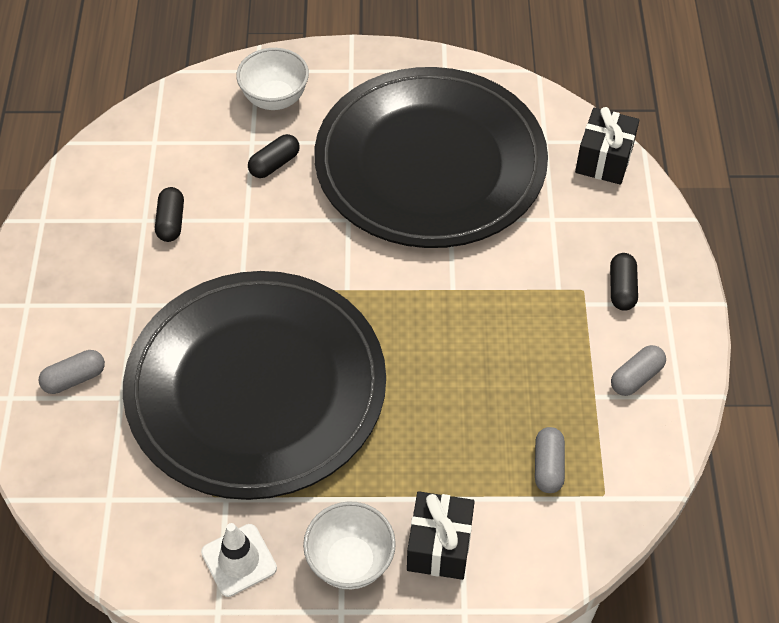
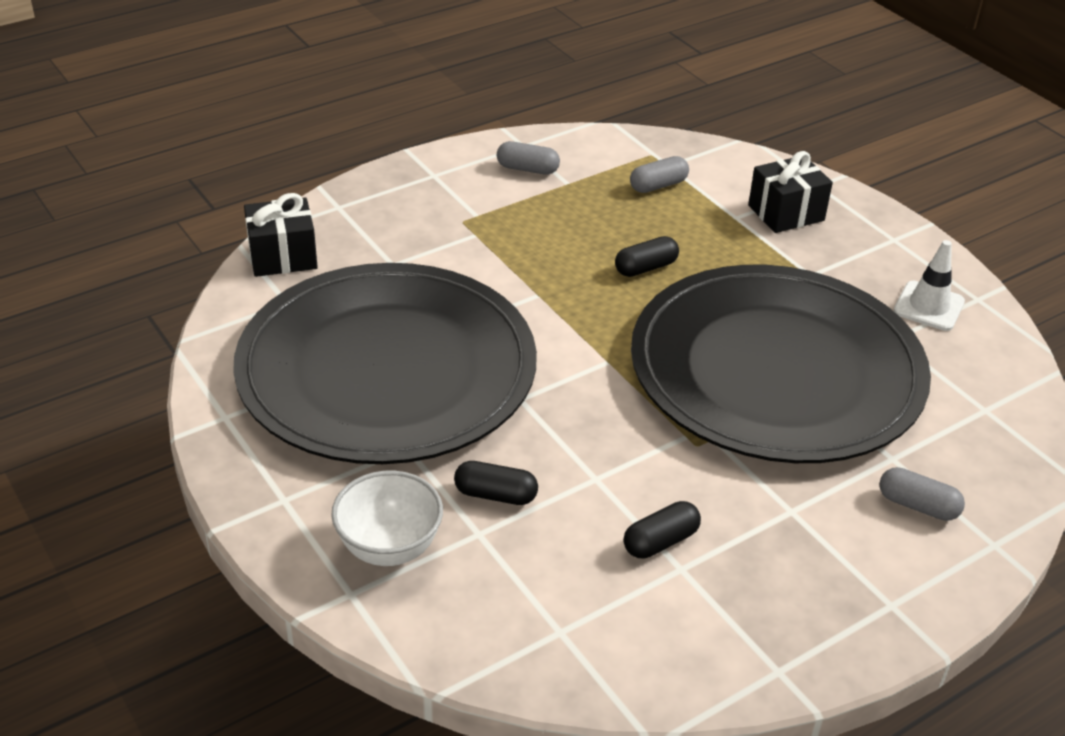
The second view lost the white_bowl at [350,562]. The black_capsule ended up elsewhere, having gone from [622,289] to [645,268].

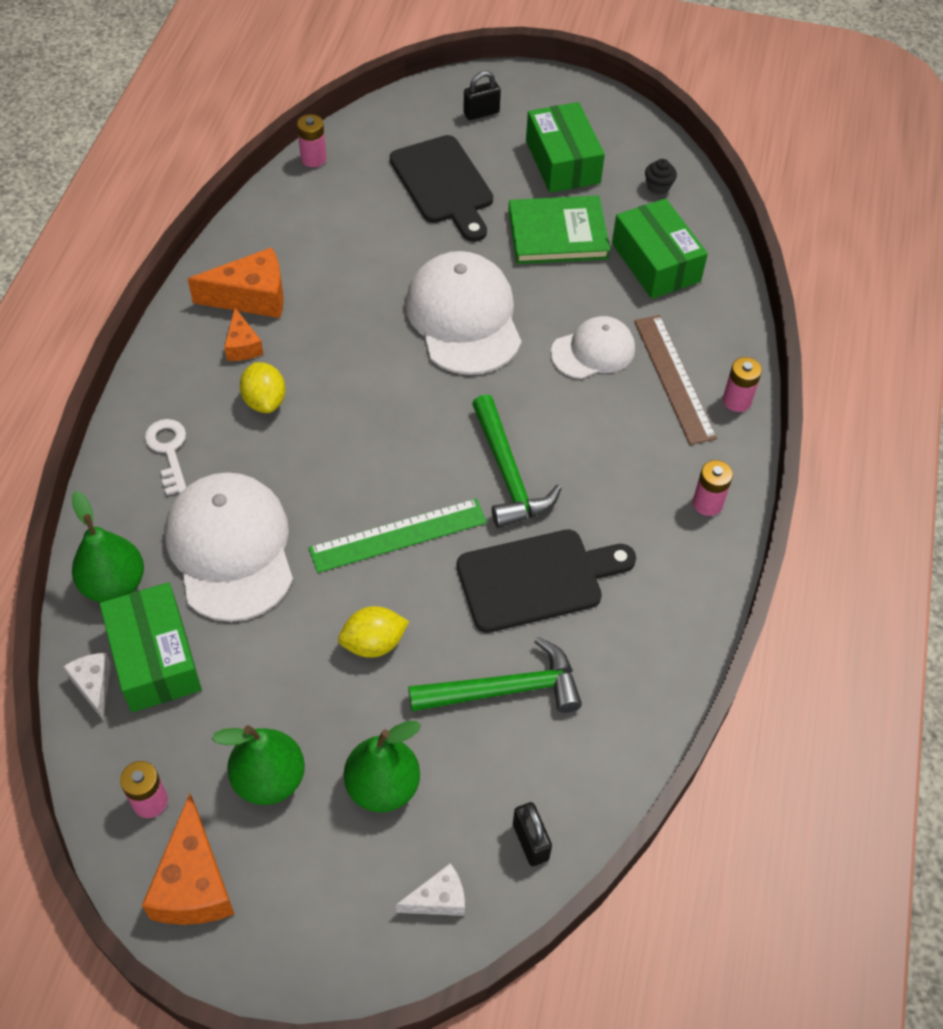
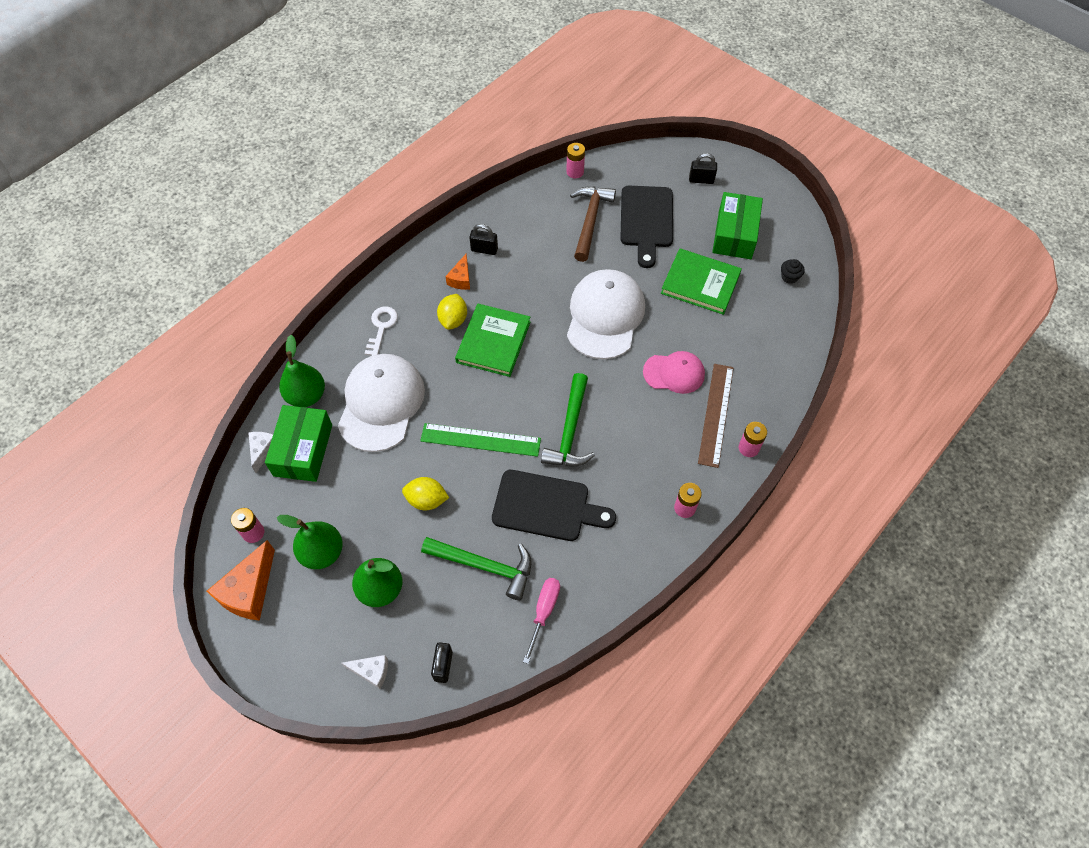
The second view lost the green_box at [655,262]. The second view gained the green_book at [493,342]. The second view gained the pink_screwdriver at [544,611]. The second view gained the brown_hammer at [590,221]. Where the orange_cheese stood at [251,297], the black_padlock came to stand at [484,249]. What was the white_cap at [593,351] turned into the pink_cap at [674,373].

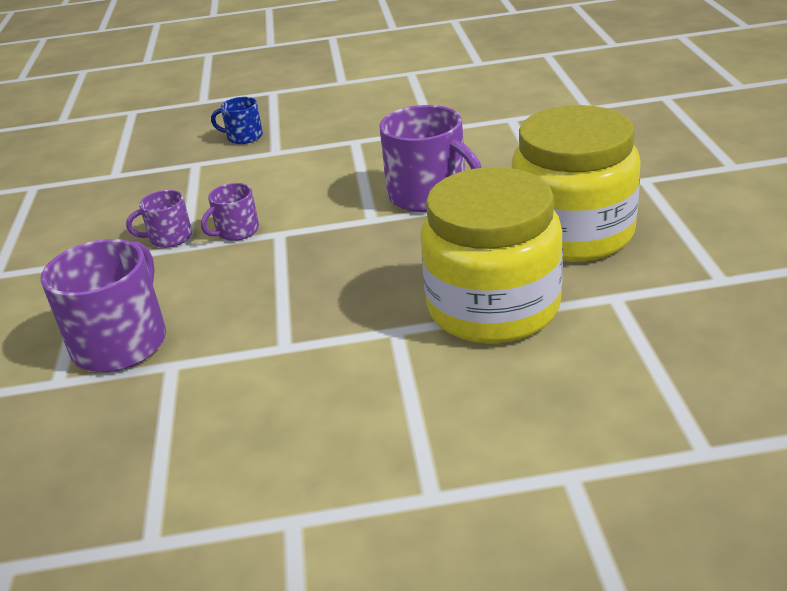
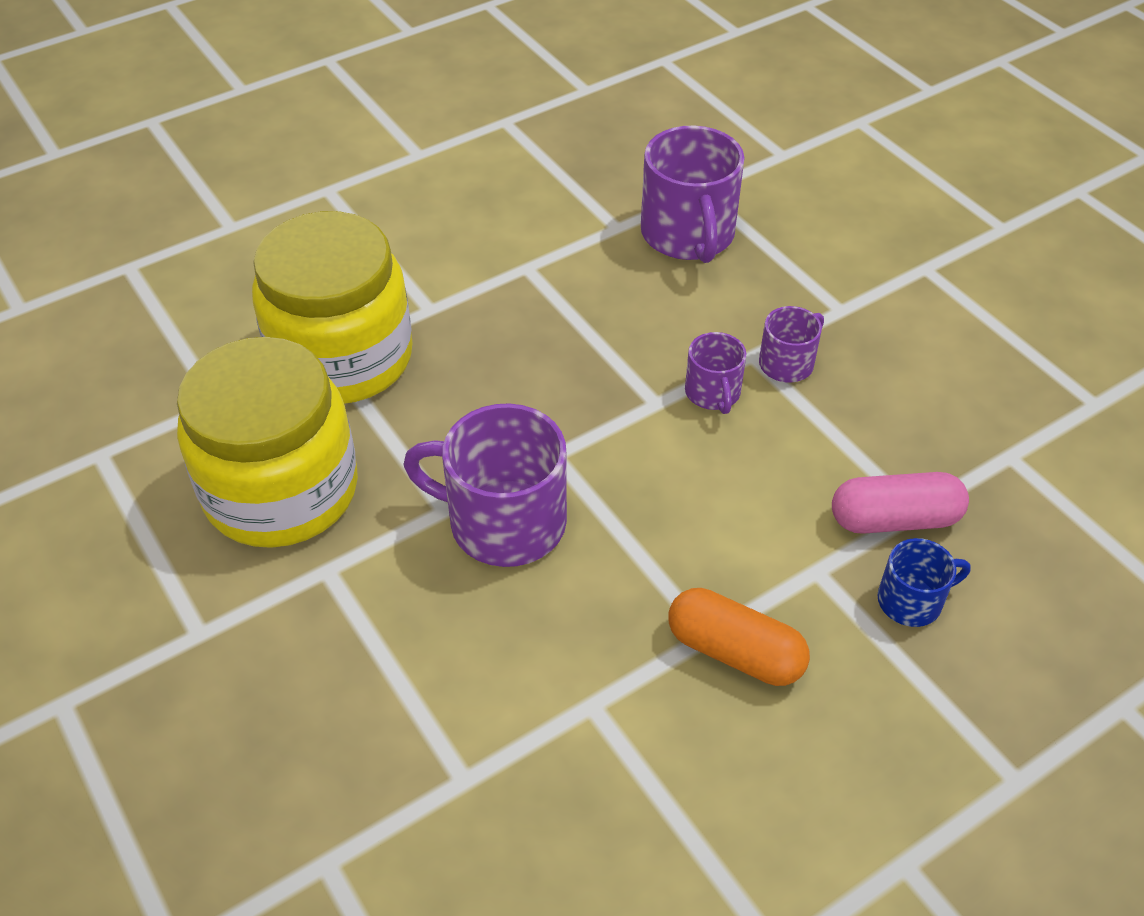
The second view gained the orange_capsule at [735,652]. The second view gained the pink_capsule at [894,519]. The purple_mug at [236,231] ended up facing another way, 150 degrees clockwise from before.

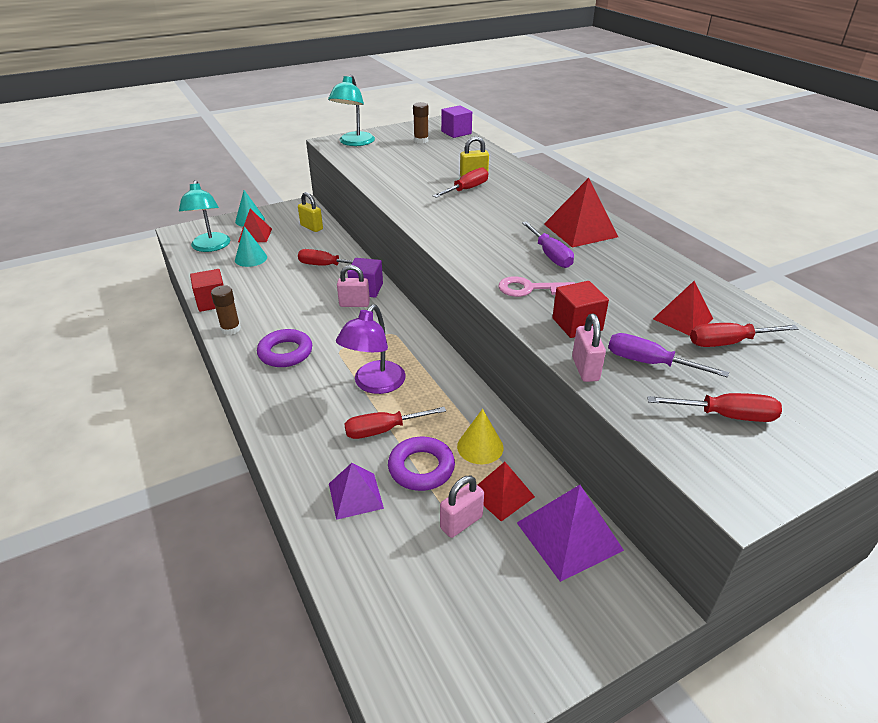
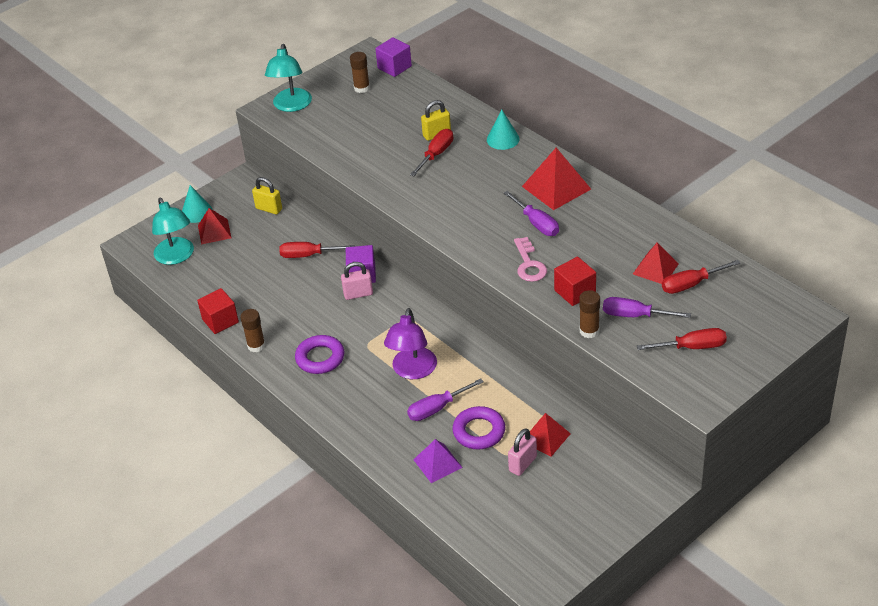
The second view lost the yellow_cone at [480,447]. The second view lost the purple_pyramid at [569,536]. The turquoise_cone ended up elsewhere, having gone from [251,258] to [503,139]. Where the pink_padlock stood at [585,369], the brown_glue_stick came to stand at [589,331]. What was the red_screwdriver at [383,430] turned into the purple_screwdriver at [437,408]. The pink_key at [530,289] ended up facing another way, 90 degrees counterclockwise from before.

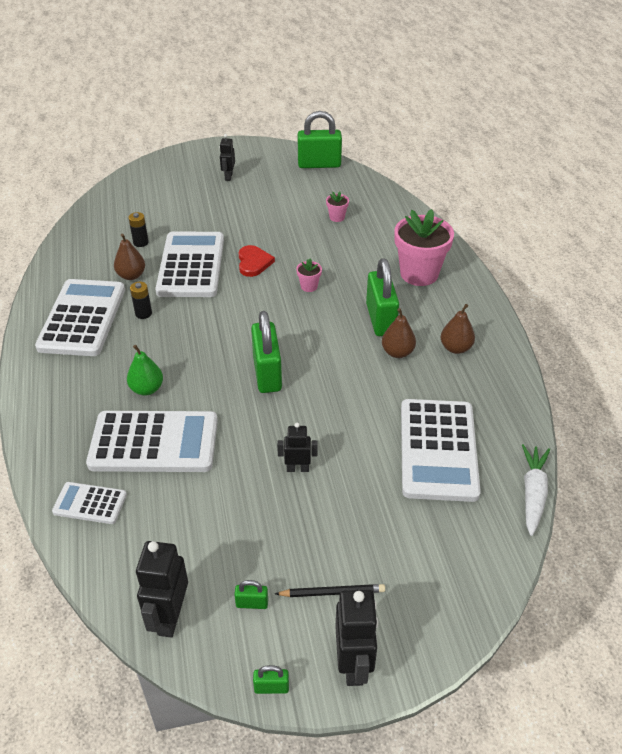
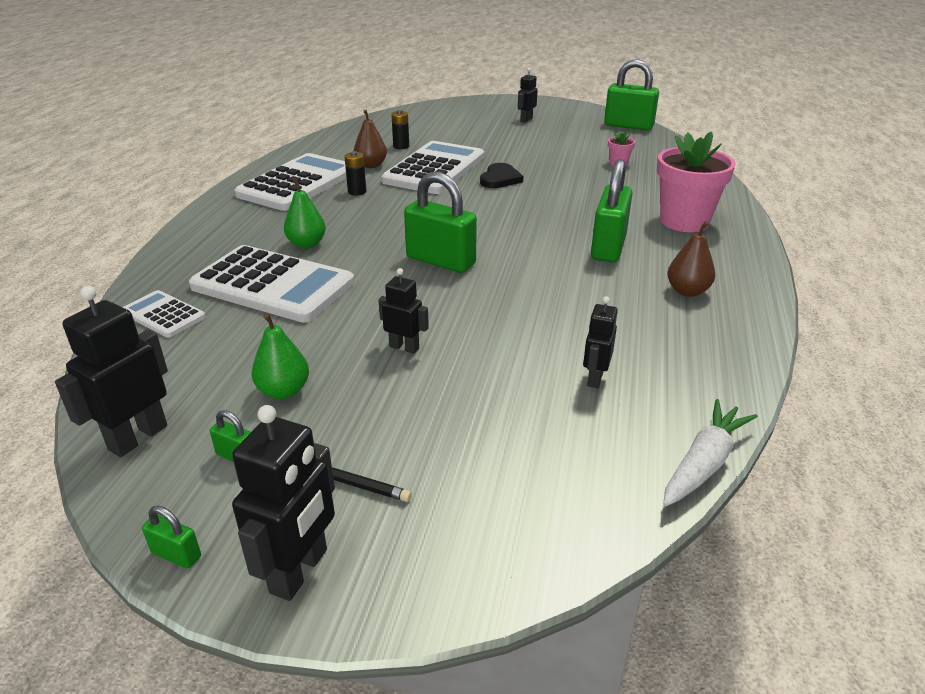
The second view lost the pink_flower_pot at [309,286]. The second view lost the brown_pear at [397,352]. The second view gained the green_pear at [283,391]. Where the white_calculator stood at [438,450], the black_robot came to stand at [595,378]. What was the red_heart at [253,262] turned into the black_heart at [500,179]. The green_padlock at [267,373] ended up facing another way, 75 degrees counterclockwise from before.

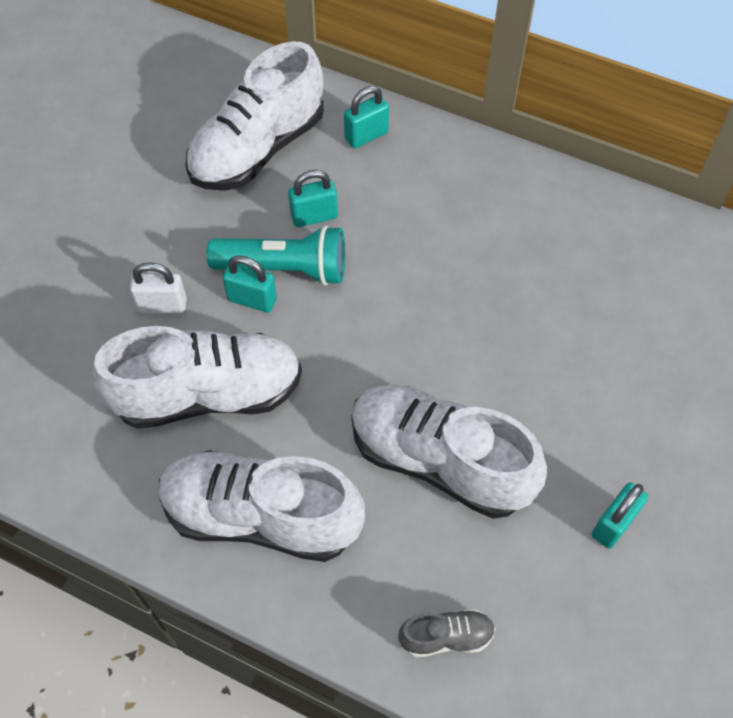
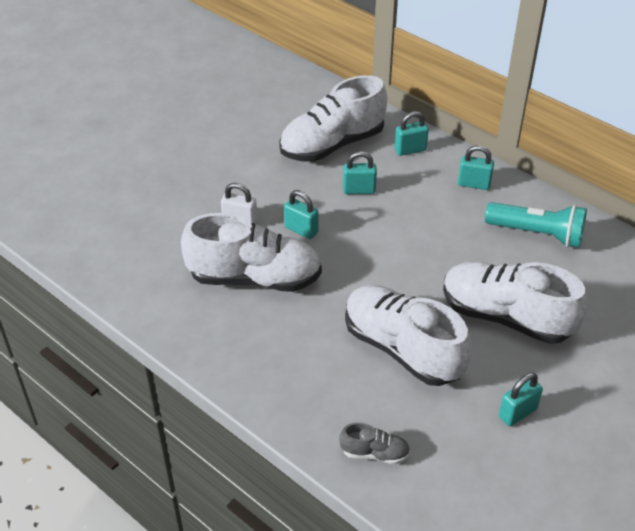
The second view gained the turquoise_padlock at [474,184]. The white_shoe ended up elsewhere, having gone from [261,516] to [506,317]. The turquoise_flashlight ended up elsewhere, having gone from [285,269] to [537,234].

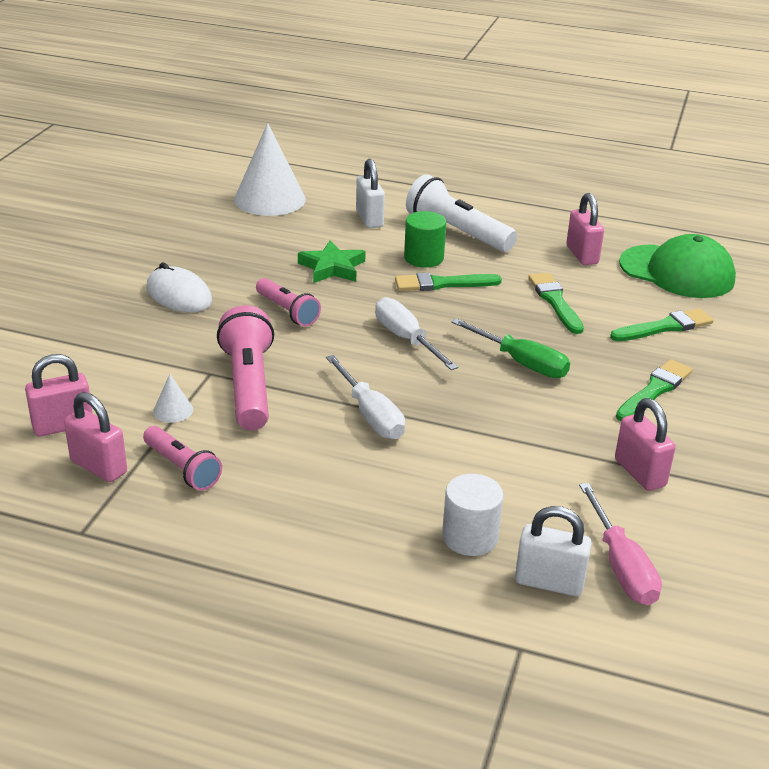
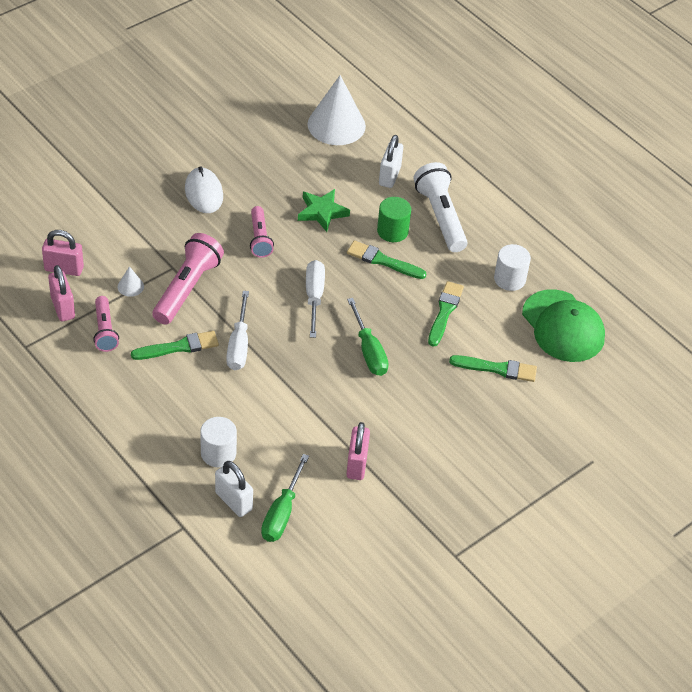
The green_brush ended up elsewhere, having gone from [654,390] to [179,347]. Where the pink_padlock stood at [582,255], the white_cylinder came to stand at [509,279]. What was the pink_screwdriver at [621,566] turned into the green_screwdriver at [282,513].

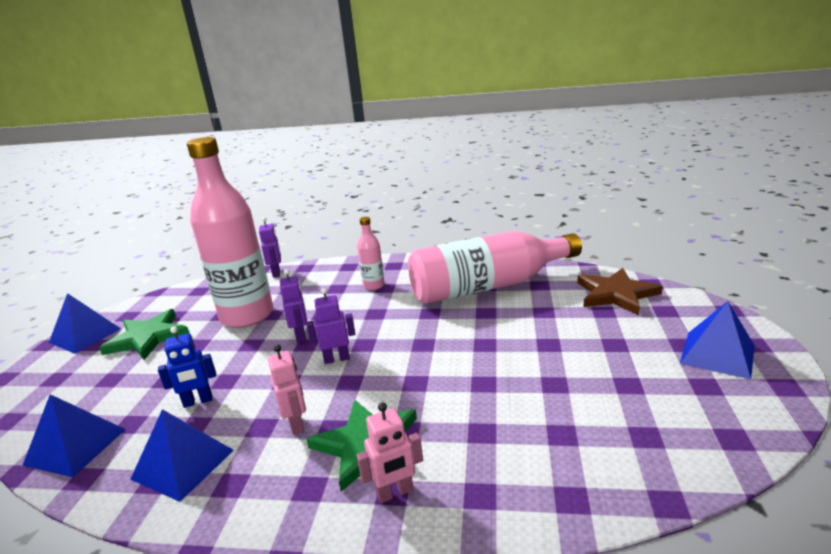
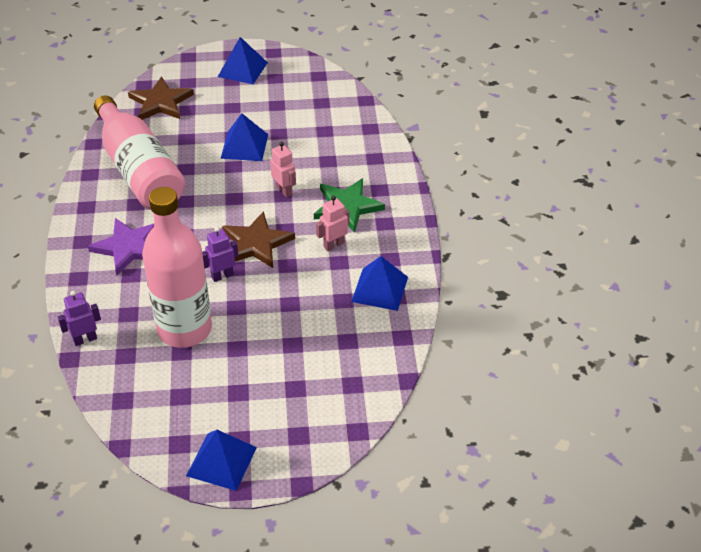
The second view lost the green_star at [148,338]. The second view lost the blue_robot at [198,401]. The blue_pyramid ended up elsewhere, having gone from [75,446] to [244,146]. The pink_robot ended up elsewhere, having gone from [395,493] to [284,190]. Where the purple_robot stood at [336,359], the brown_star came to stand at [256,243]. Where the pink_bottle stood at [374,285], the purple_star came to stand at [128,247].

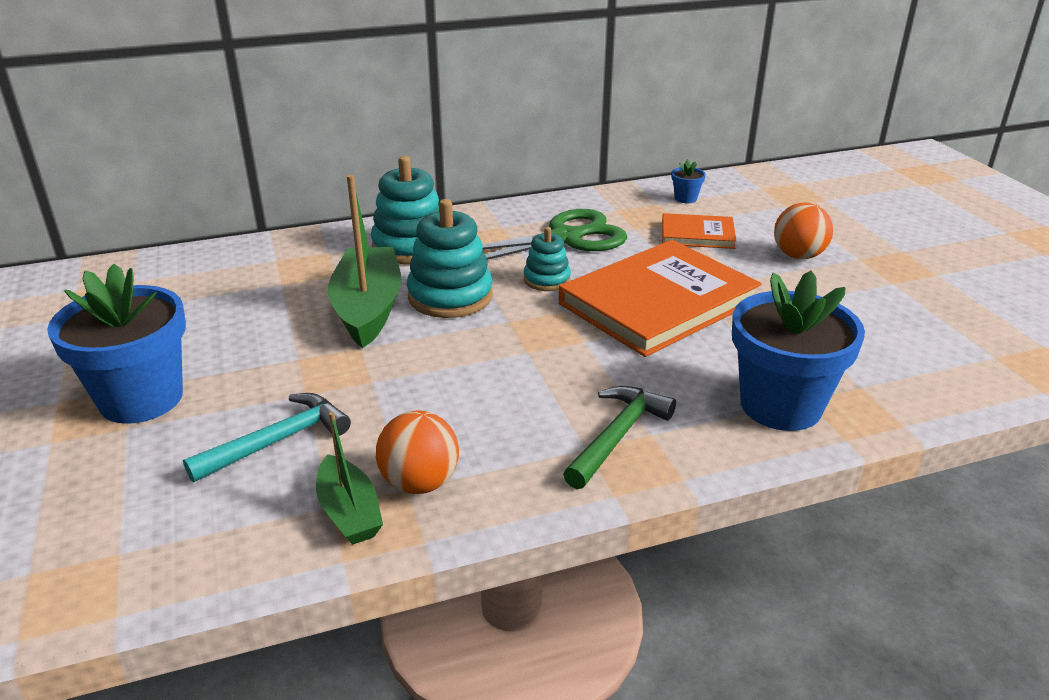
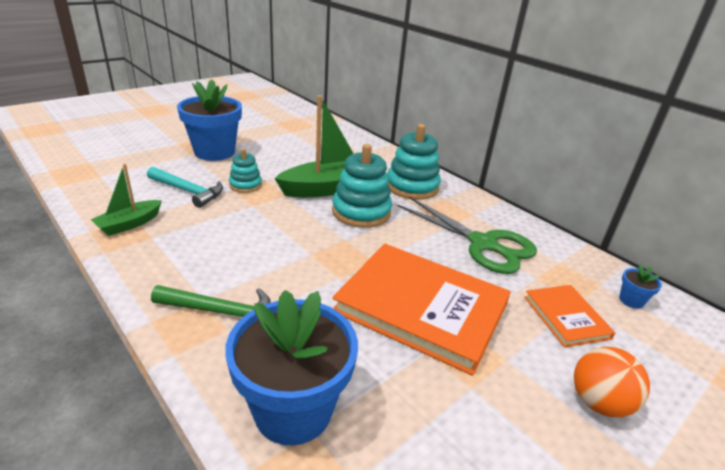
The second view lost the orange_ball at [420,483]. The turquoise_stacking_toy ended up elsewhere, having gone from [547,280] to [245,185].

